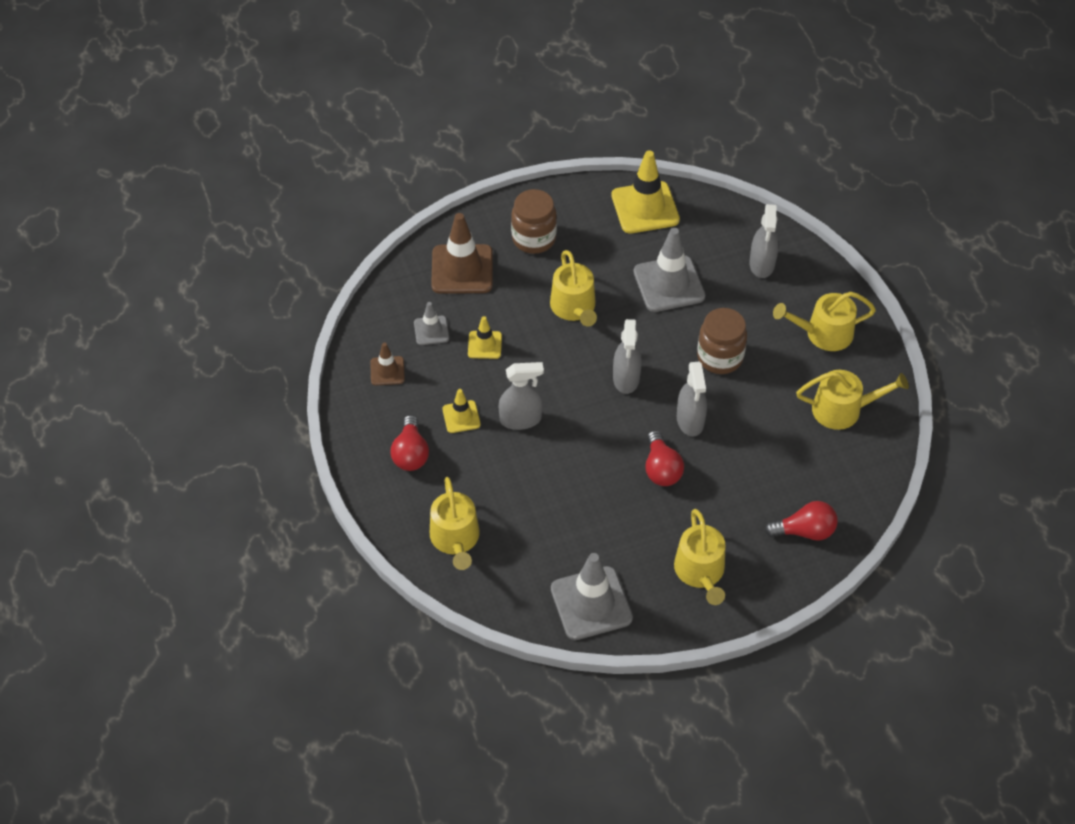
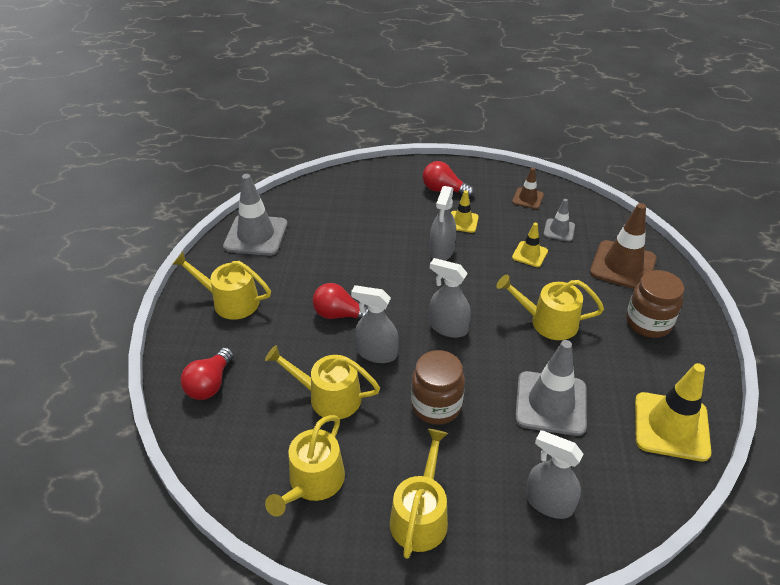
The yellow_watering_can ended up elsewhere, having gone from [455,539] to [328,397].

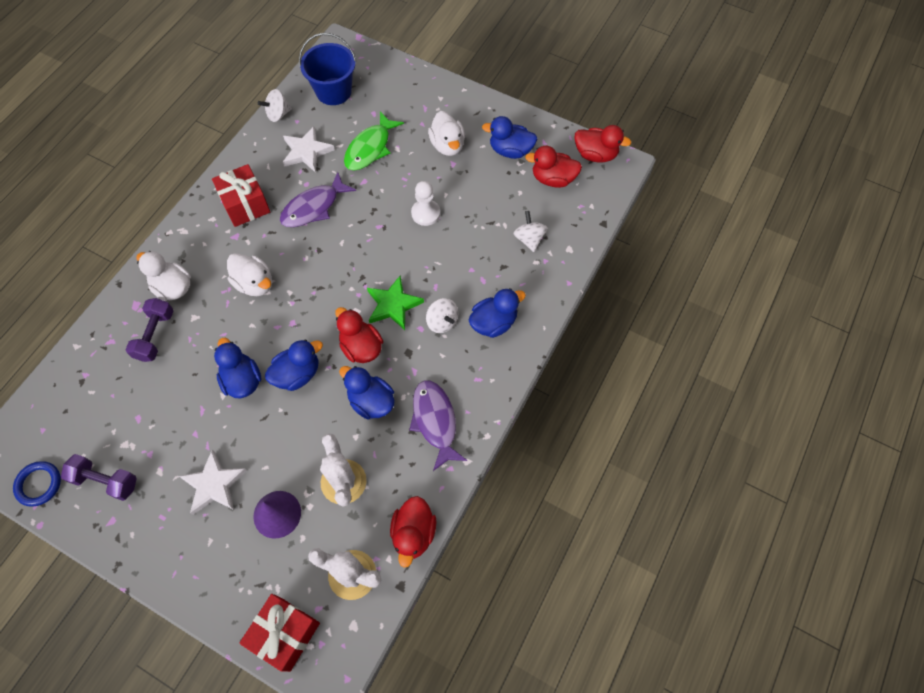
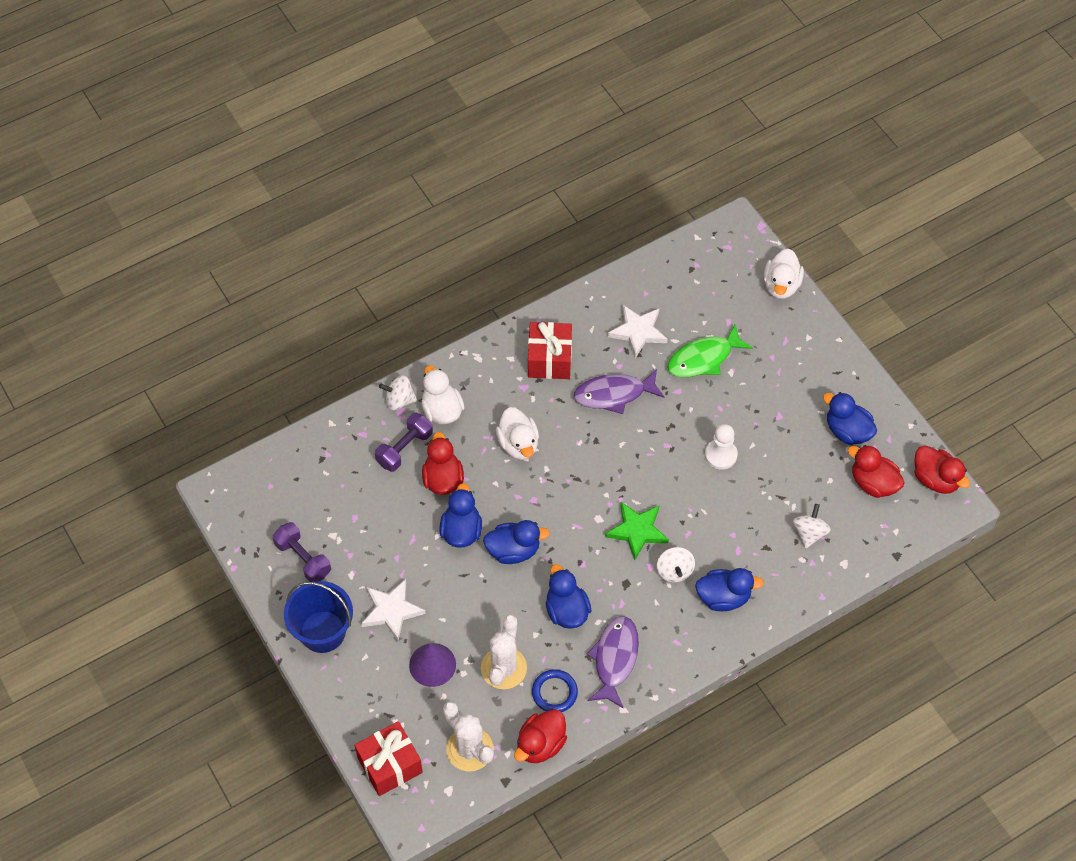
The blue_ring ended up elsewhere, having gone from [39,484] to [554,692]. The white_spinning_top ended up elsewhere, having gone from [278,114] to [399,400]. The blue_bucket ended up elsewhere, having gone from [333,91] to [323,632]. The red_duck ended up elsewhere, having gone from [361,347] to [443,479]. The white_duck ended up elsewhere, having gone from [447,145] to [781,285].

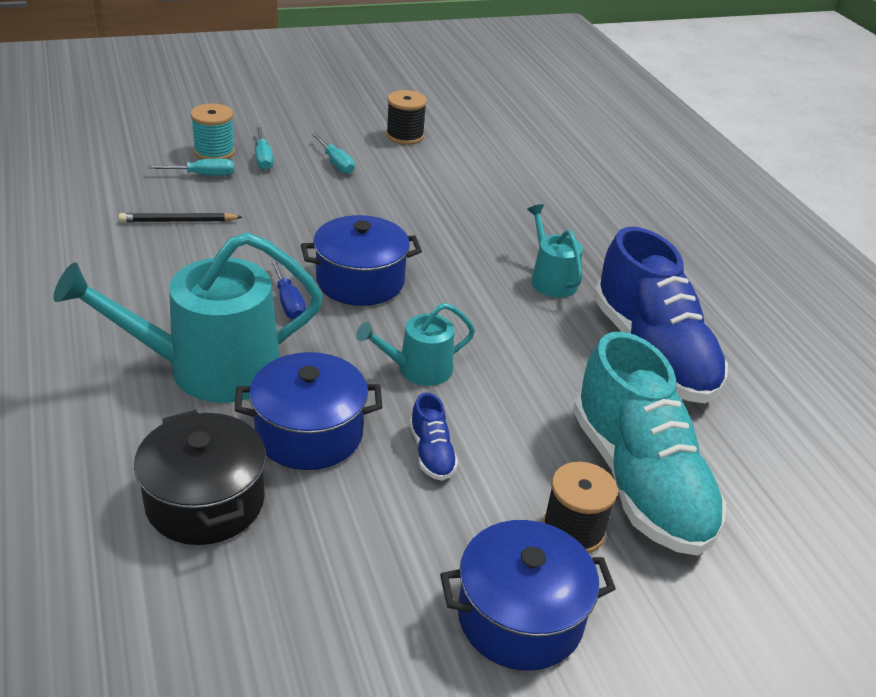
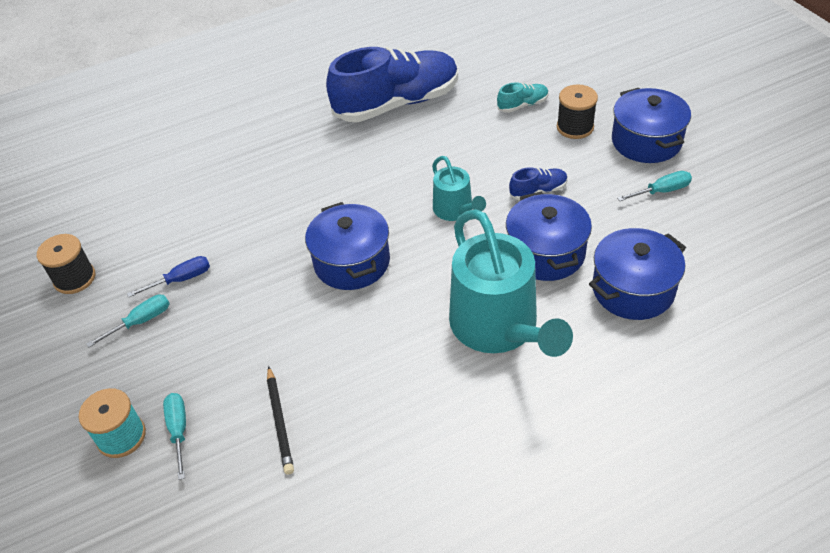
The second view lost the turquoise_watering_can at [551,279]. The turquoise_screwdriver ended up elsewhere, having gone from [263,158] to [661,191]. The blue_screwdriver ended up elsewhere, having gone from [288,302] to [181,280]. What was the black_pot at [205,501] turned into the blue_pot at [633,289]. The size of the turquoise_shoe at [638,480] changed by a factor of 0.41.

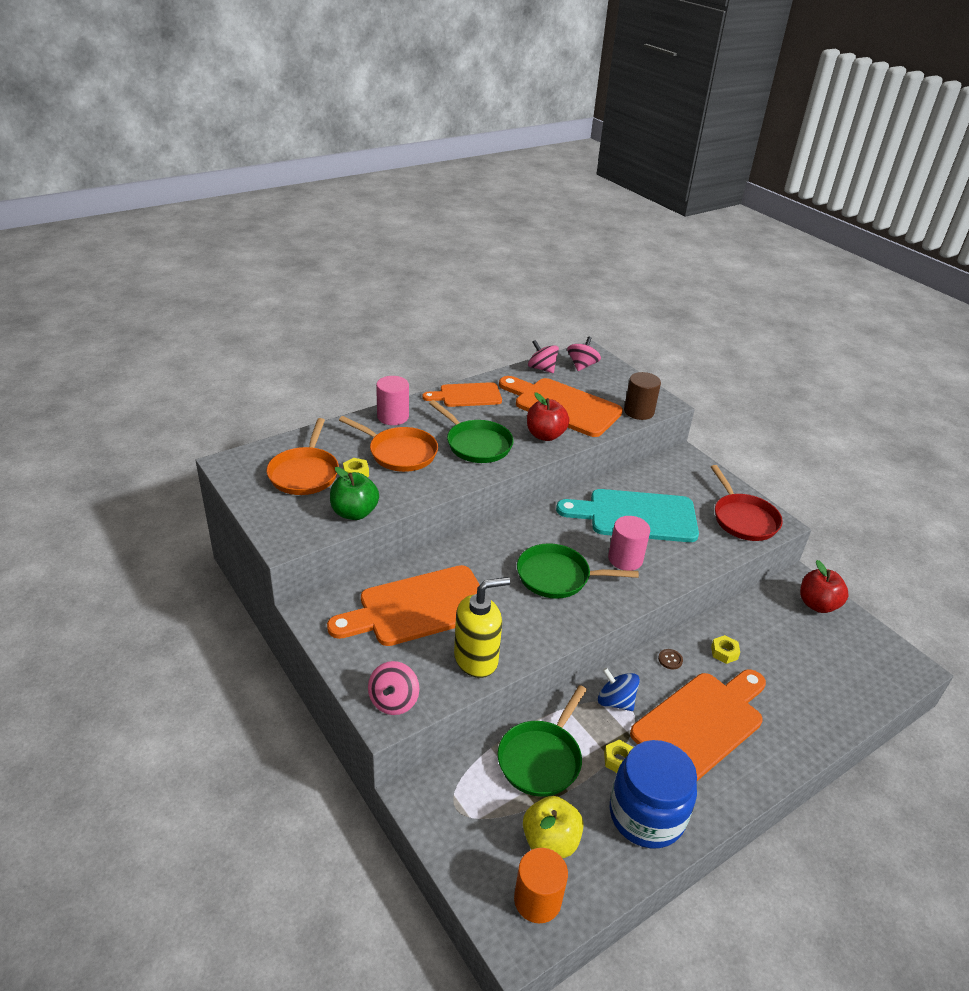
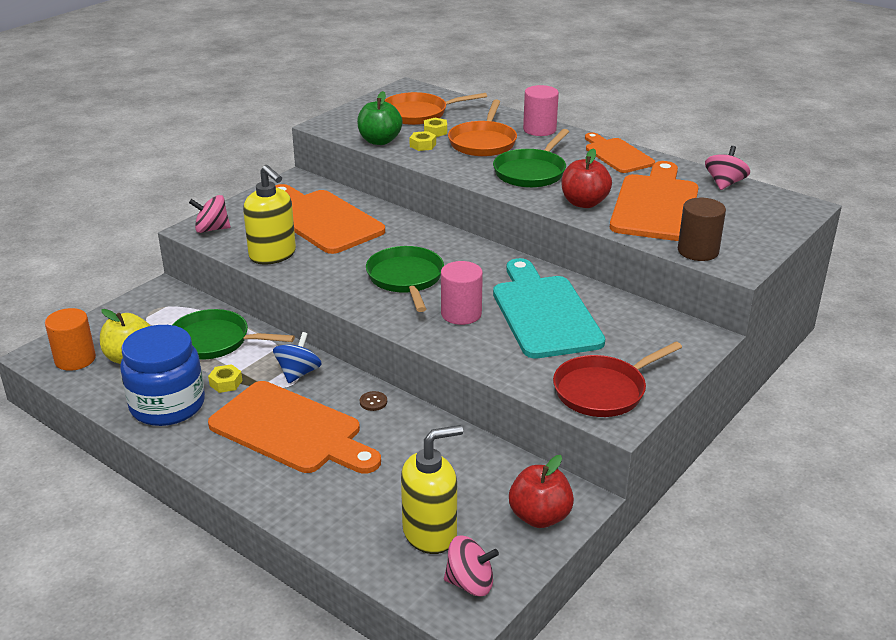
The second view gained the yellow_soap_dispenser at [430,533]. The pink_spinning_top ended up elsewhere, having gone from [582,366] to [470,583]. The yellow_nut ended up elsewhere, having gone from [724,652] to [422,145].

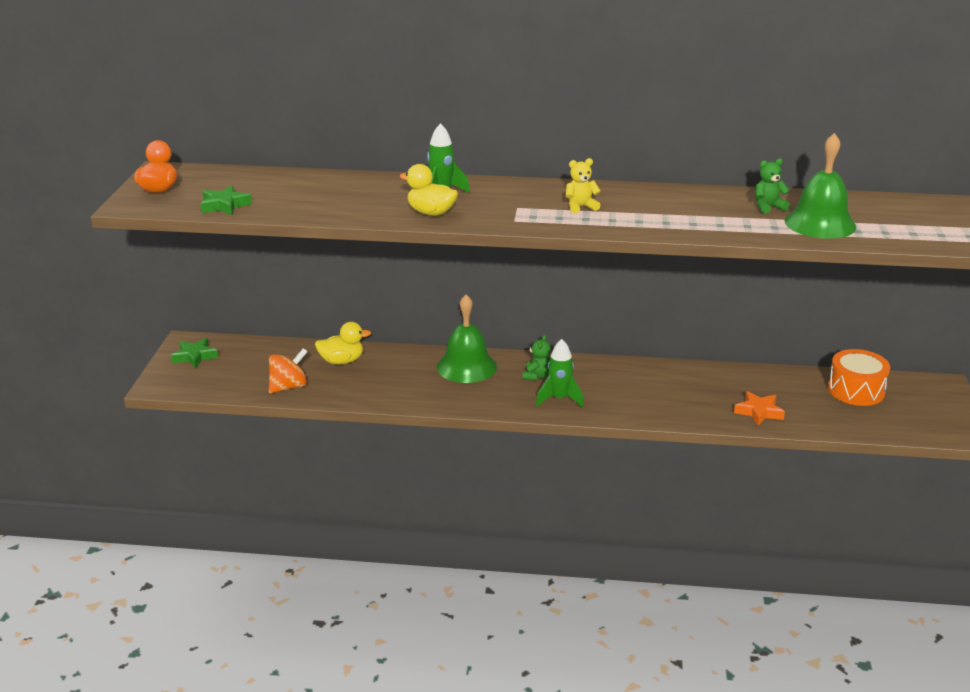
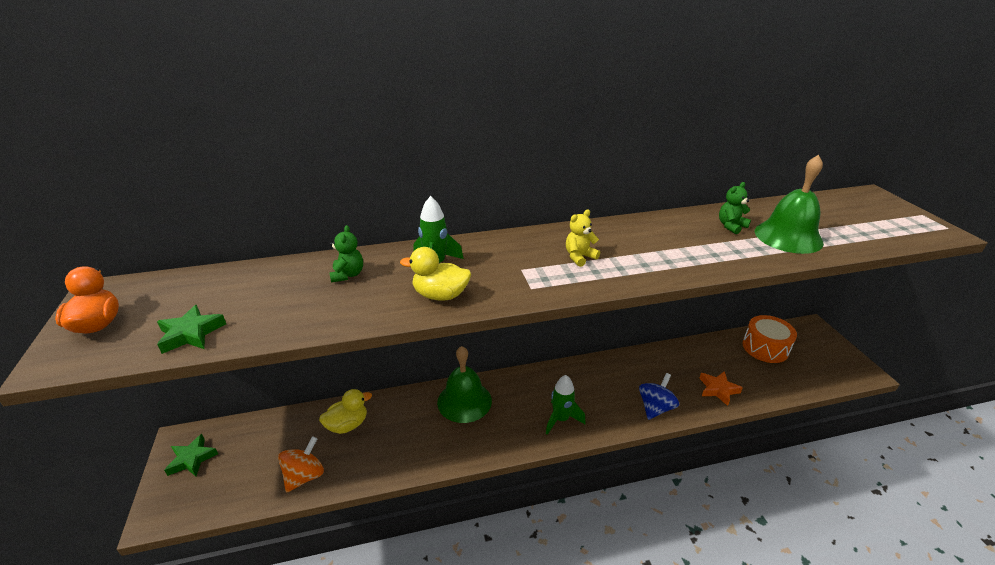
The second view gained the blue_spinning_top at [655,408]. The green_teddy_bear ended up elsewhere, having gone from [537,376] to [348,275].

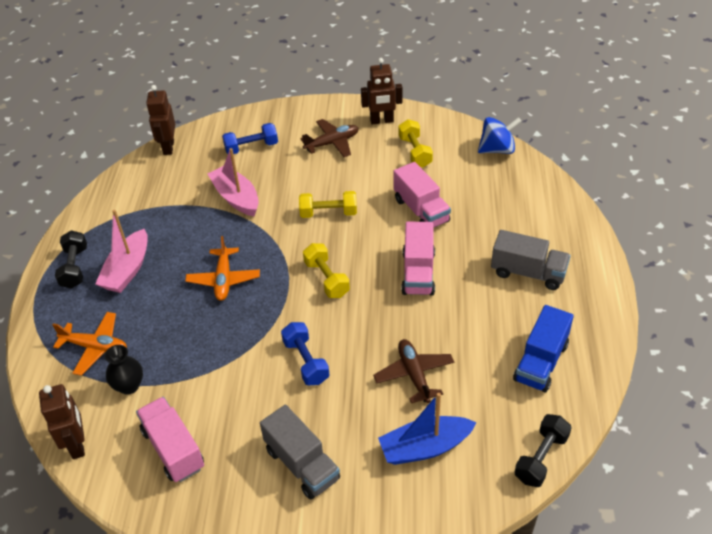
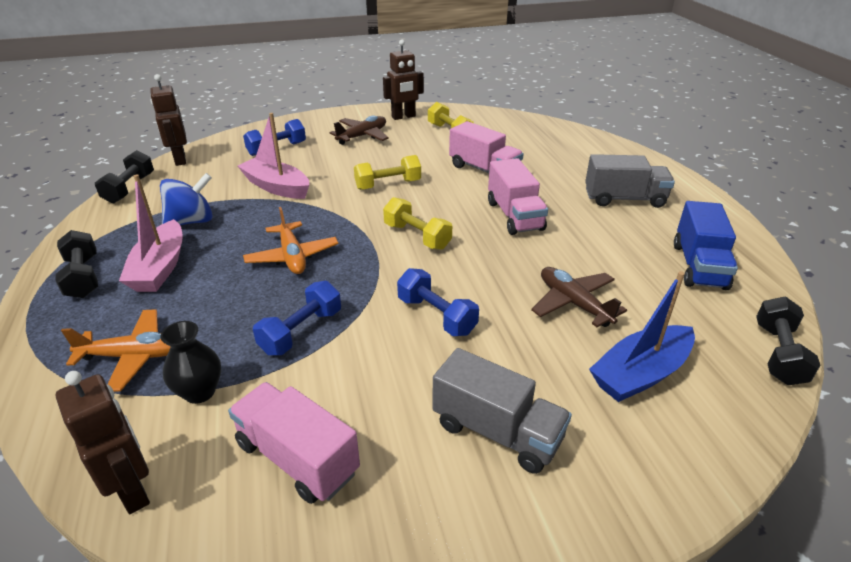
The second view gained the black_dumbbell at [129,188]. The second view gained the blue_dumbbell at [301,331]. The blue_spinning_top ended up elsewhere, having gone from [497,149] to [191,221].

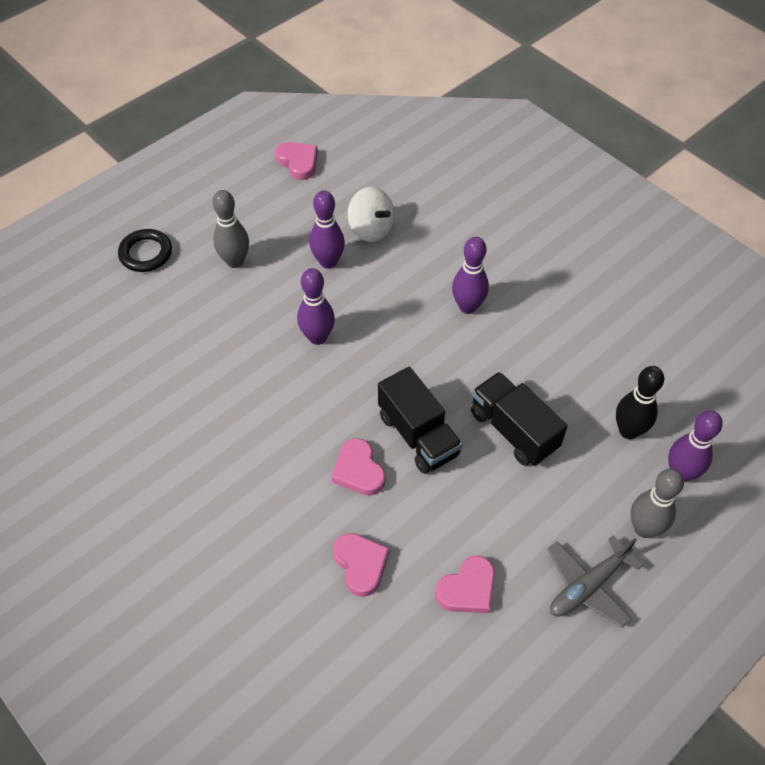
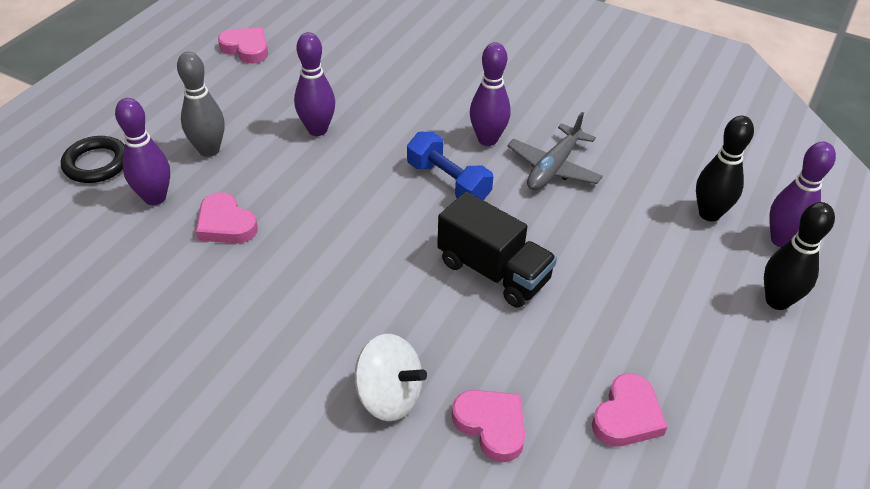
The second view lost the black_truck at [513,430]. The second view gained the blue_dumbbell at [448,182]. The purple_bowling_pin ended up elsewhere, having gone from [317,337] to [155,198]. The pink_heart ended up elsewhere, having gone from [358,471] to [225,224]. The white_spinning_top ended up elsewhere, having gone from [371,229] to [389,396]. The grey_plane ended up elsewhere, having gone from [588,586] to [553,168]. What was the grey_bowling_pin at [644,528] turned into the black_bowling_pin at [777,301].

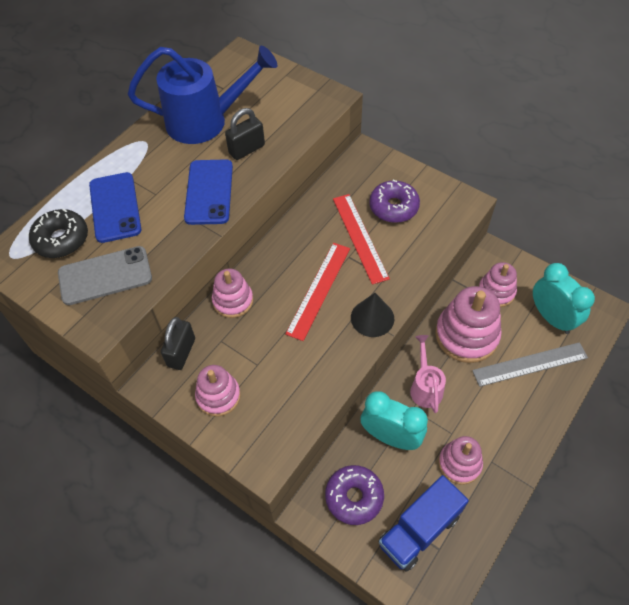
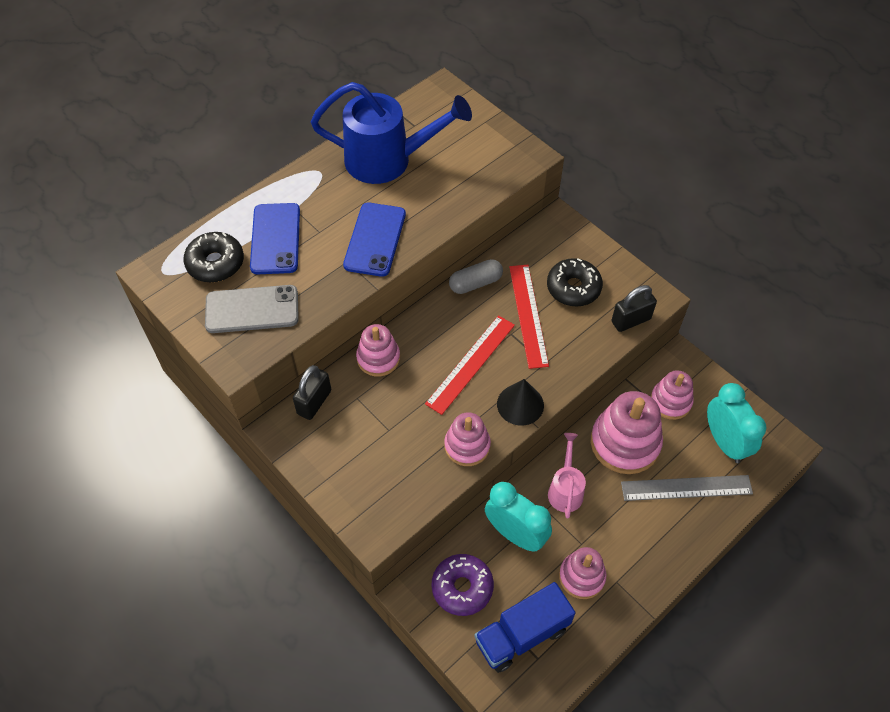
The second view gained the grey_capsule at [475,283]. The pink_stacking_toy ended up elsewhere, having gone from [218,396] to [467,446]. The black_padlock ended up elsewhere, having gone from [247,149] to [631,320]. What was the purple_donut at [393,207] turned into the black_donut at [573,288].

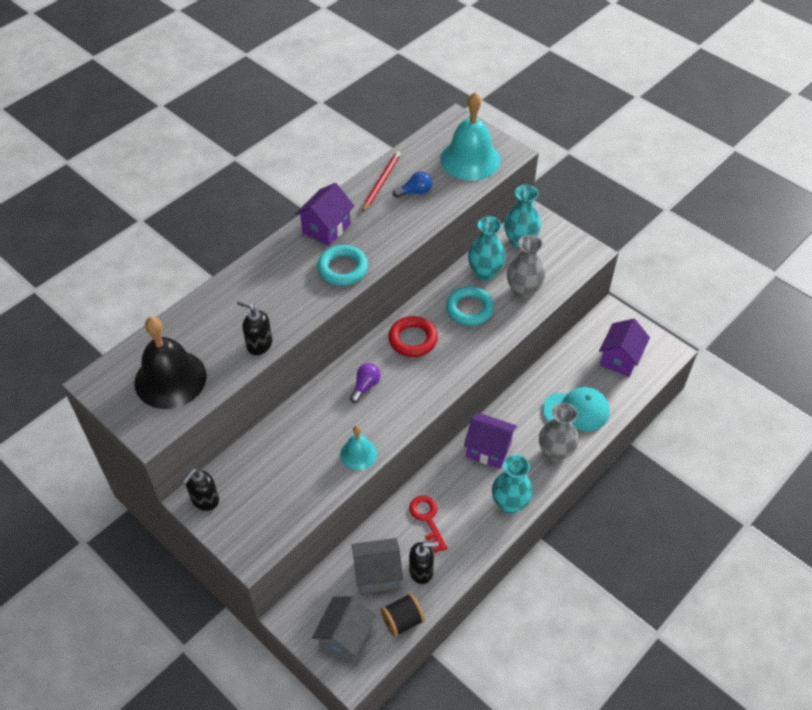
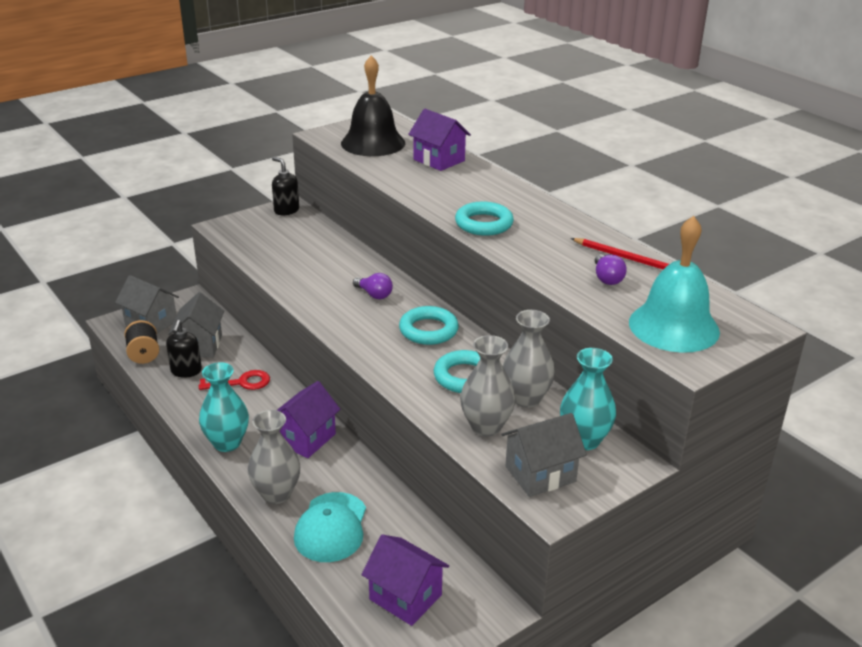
The second view lost the black_soap_dispenser at [259,344]. The second view lost the turquoise_bell at [358,454]. The second view gained the grey_house at [540,474]. The purple_house ended up elsewhere, having gone from [326,228] to [439,160]. What was the red_ring at [412,339] turned into the turquoise_ring at [428,330]. What was the blue_light_bulb at [415,192] turned into the purple_light_bulb at [607,278]. What was the turquoise_vase at [485,272] turned into the grey_vase at [526,398].

